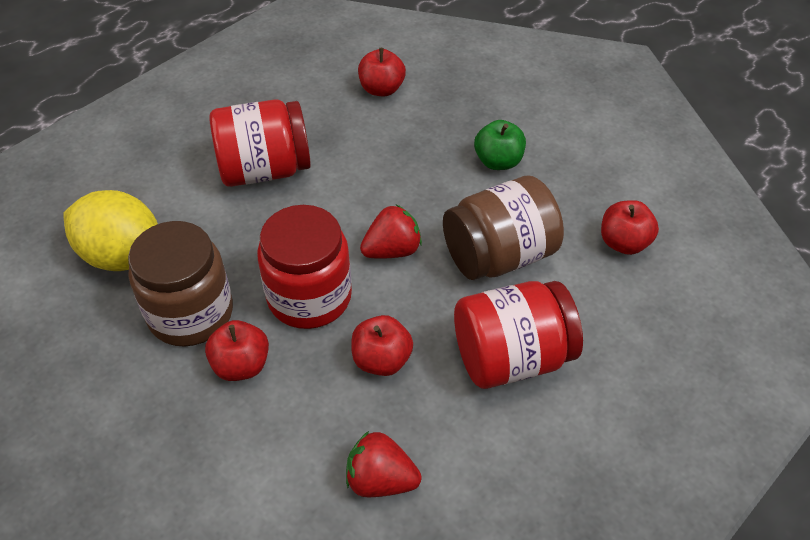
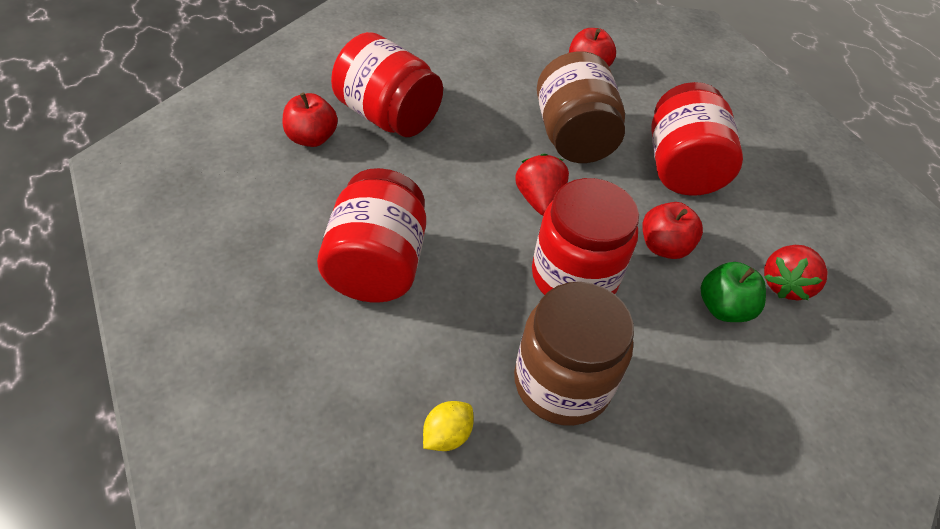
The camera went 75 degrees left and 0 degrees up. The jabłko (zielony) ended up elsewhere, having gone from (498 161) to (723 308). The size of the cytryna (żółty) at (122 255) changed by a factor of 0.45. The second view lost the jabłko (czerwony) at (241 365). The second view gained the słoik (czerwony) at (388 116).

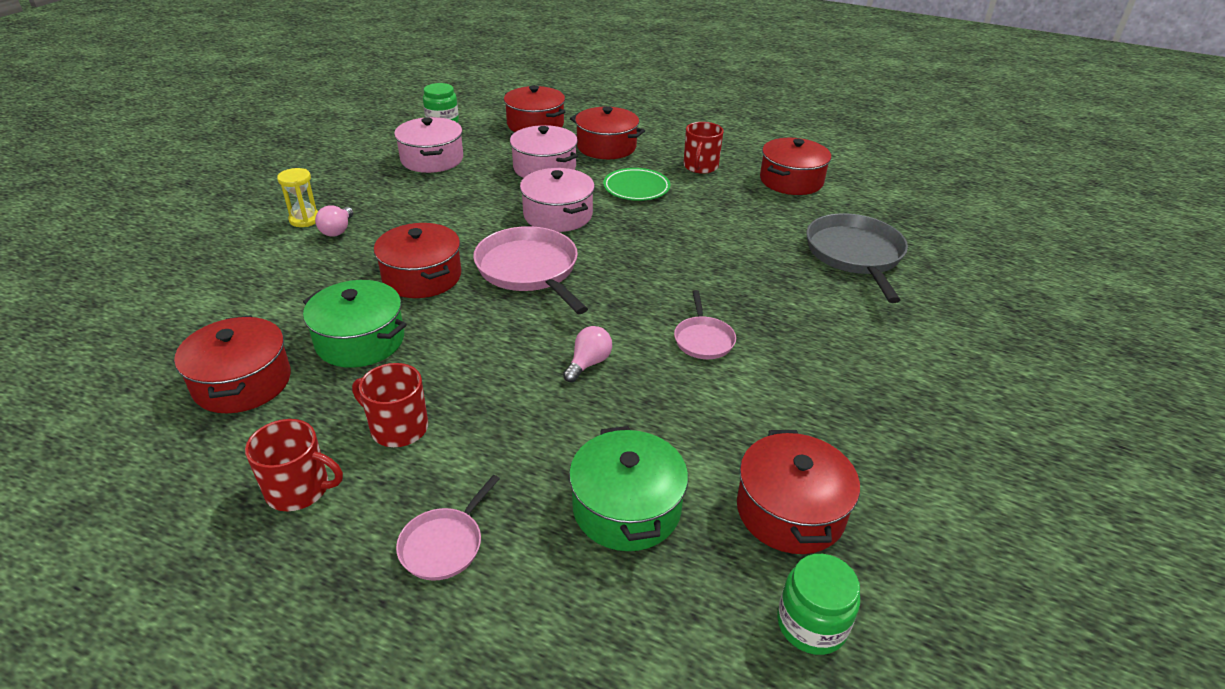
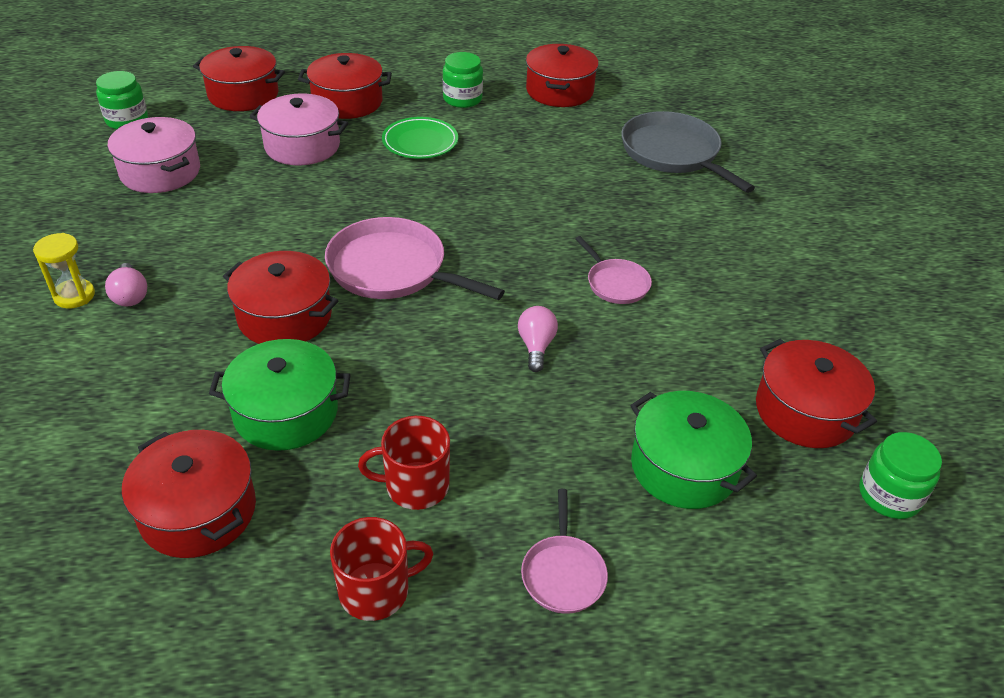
The camera went 30 degrees left and 5 degrees up. Where the kubek (czerwony) stood at (700 166), the słoik (zielony) came to stand at (462 99). The second view lost the garnek (różowy) at (558 215).

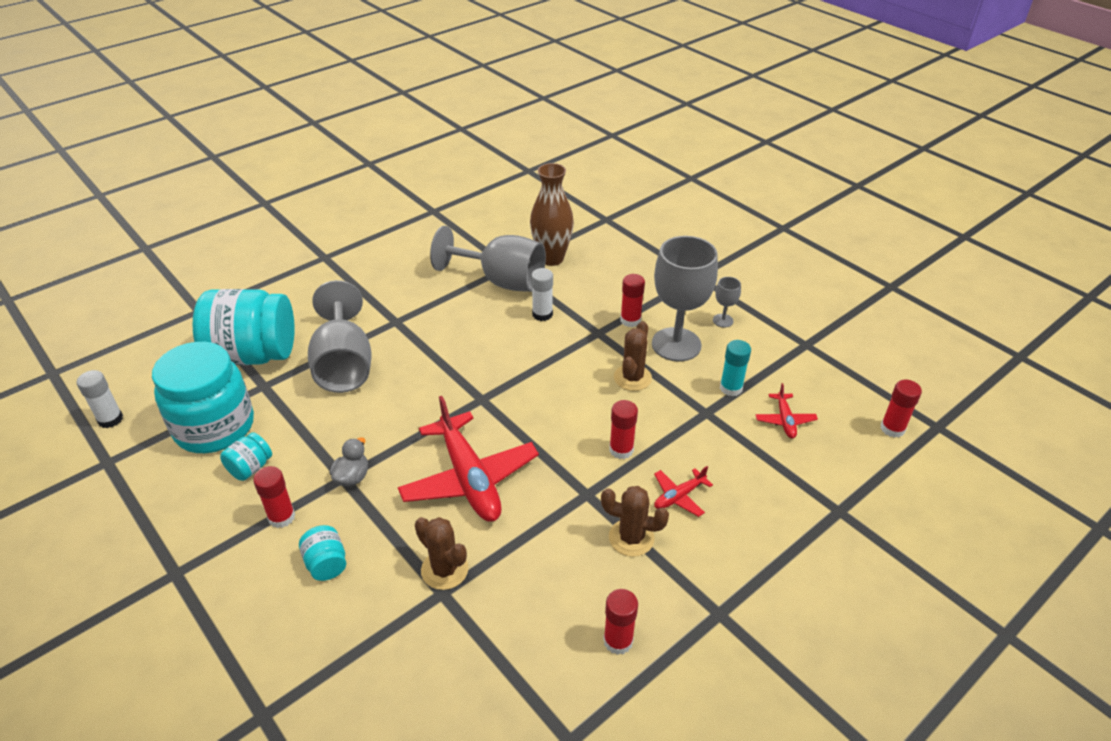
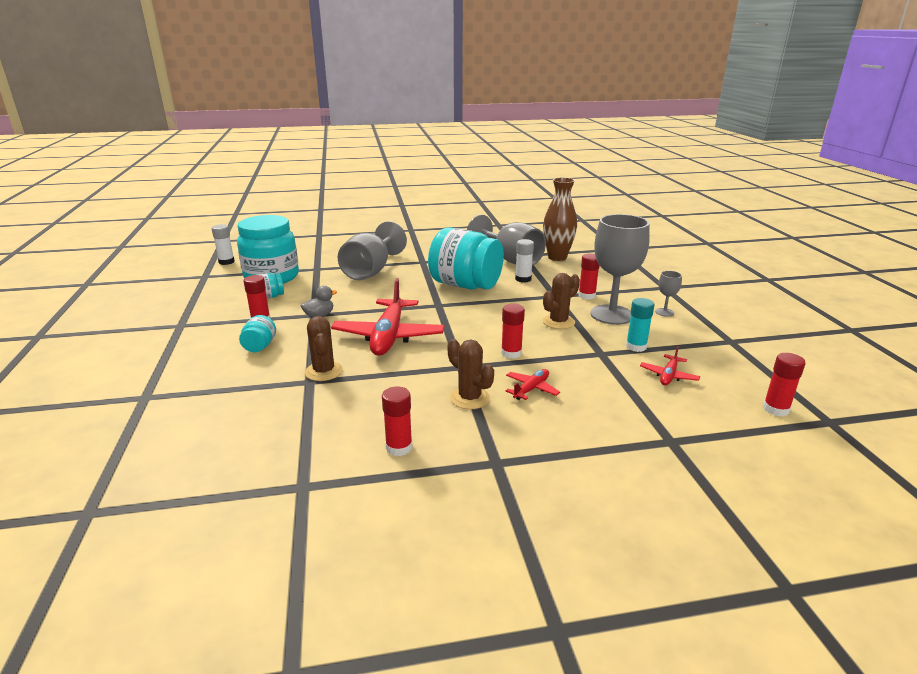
The camera went 30 degrees right and 15 degrees down. The słoik (turkusowy) ended up elsewhere, having gone from (253 355) to (465 285). The samolot (czerwony) at (679 496) ended up facing another way, 135 degrees clockwise from before.

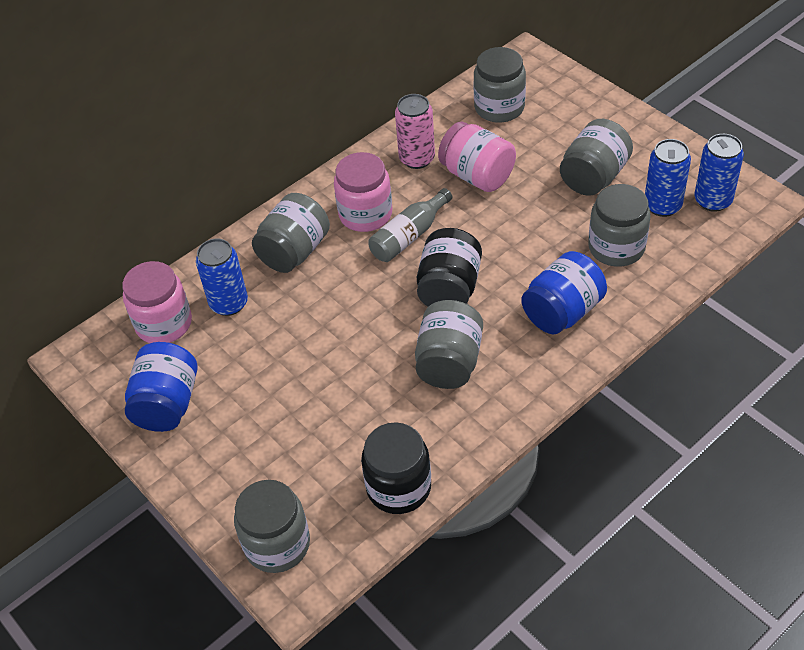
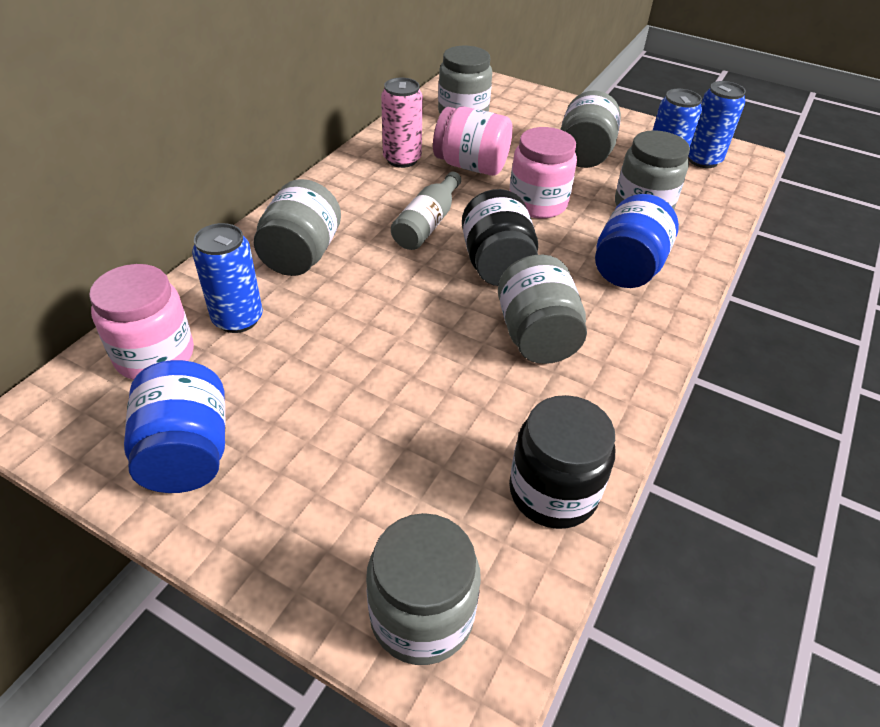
The camera went 25 degrees left and 5 degrees down. The słoik (różowy) ended up elsewhere, having gone from (365 214) to (537 203).

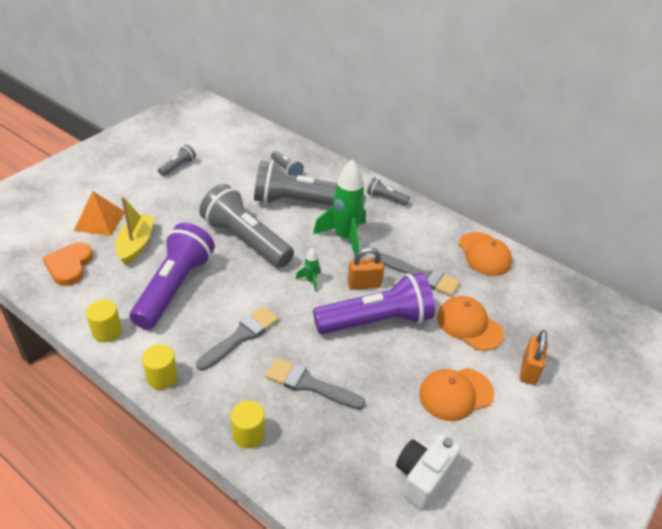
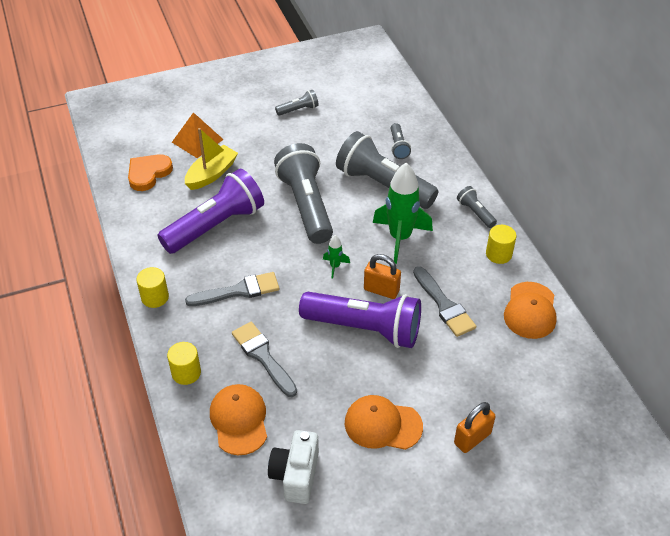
The camera went 35 degrees right and 5 degrees up. The czapka (pomarańczowy) ended up elsewhere, having gone from (469 325) to (239 420). The walec (żółty) ended up elsewhere, having gone from (107 331) to (498 254). The aparat fotograficzny (biały) at (423 477) ended up facing another way, 60 degrees counterclockwise from before.

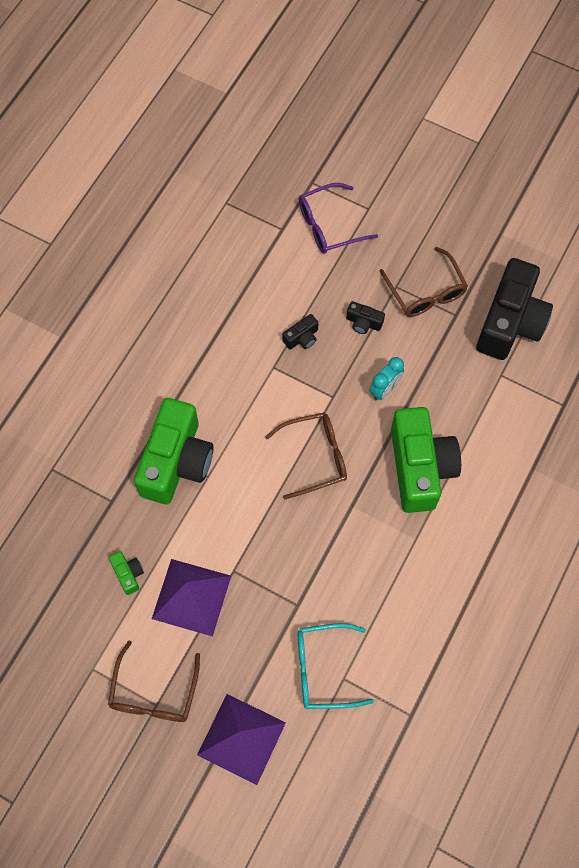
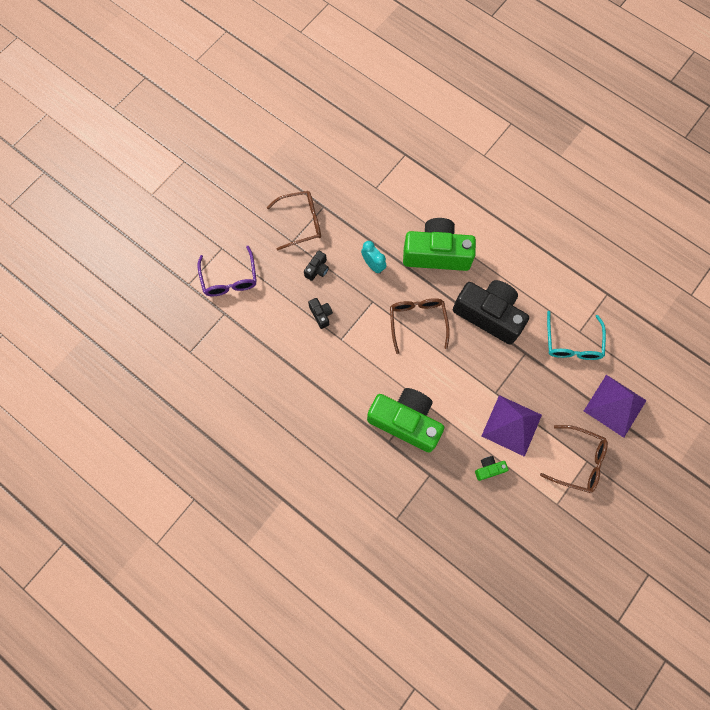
The camera went 80 degrees left and 5 degrees up. The aparat fotograficzny (czarny) ended up elsewhere, having gone from (510 322) to (489 315).

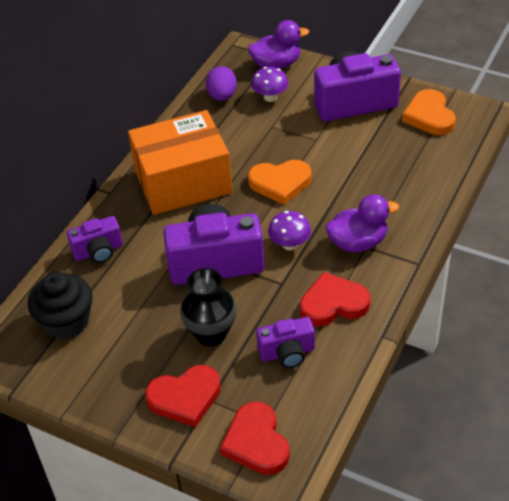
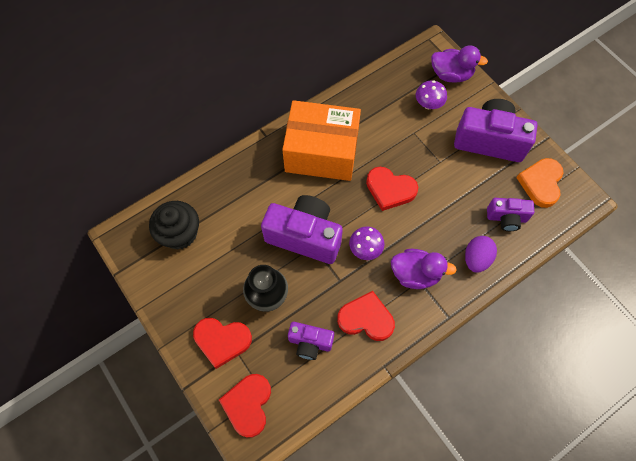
The camera went 25 degrees right and 20 degrees up. The jajko (fioletowy) ended up elsewhere, having gone from (222 96) to (476 259). What was the serce (pomarańczowy) at (280 183) turned into the serce (czerwony) at (390 189). The aparat fotograficzny (fioletowy) ended up elsewhere, having gone from (98 251) to (506 218).

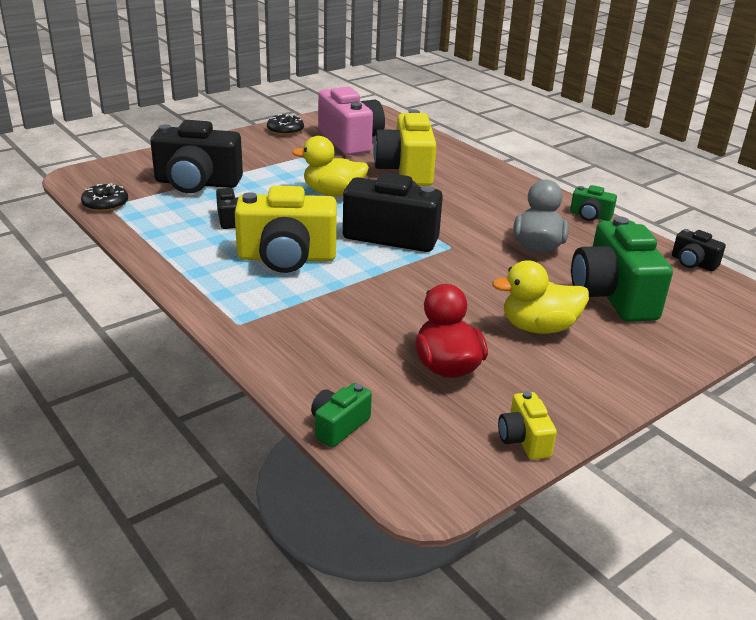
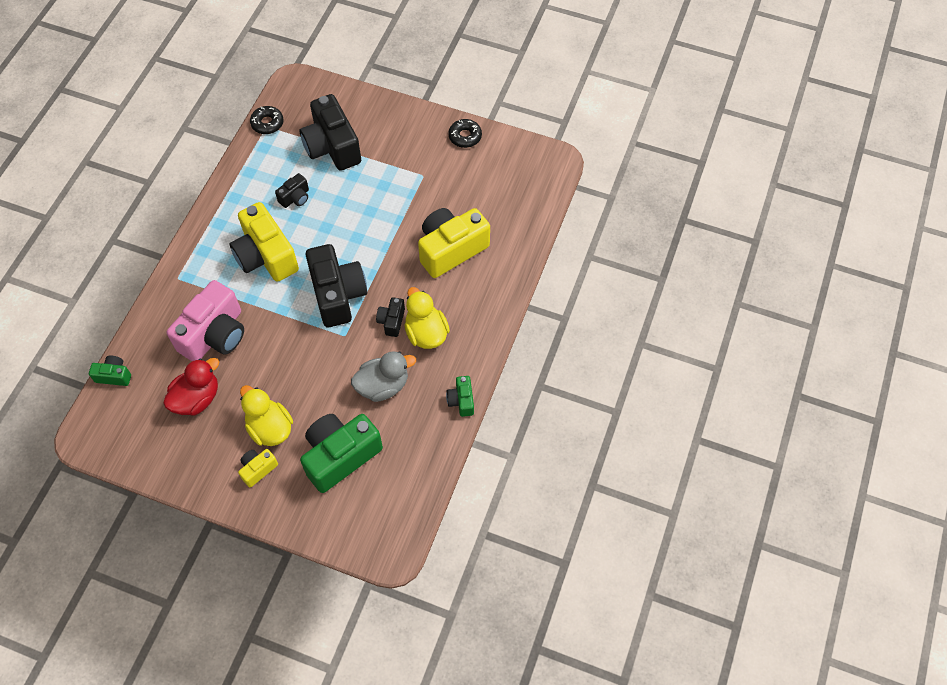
The camera went 60 degrees right and 30 degrees up. The aparat fotograficzny (różowy) ended up elsewhere, having gone from (350 141) to (215 335). The kaczka (żółty) ended up elsewhere, having gone from (333 193) to (426 333). The aparat fotograficzny (czarny) ended up elsewhere, having gone from (693 263) to (392 321). The aparat fotograficzny (żółty) ended up elsewhere, having gone from (524 440) to (258 469).

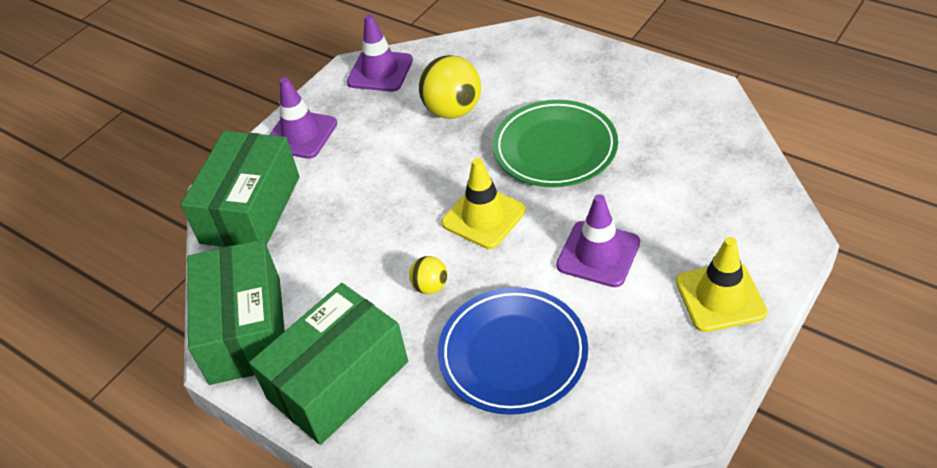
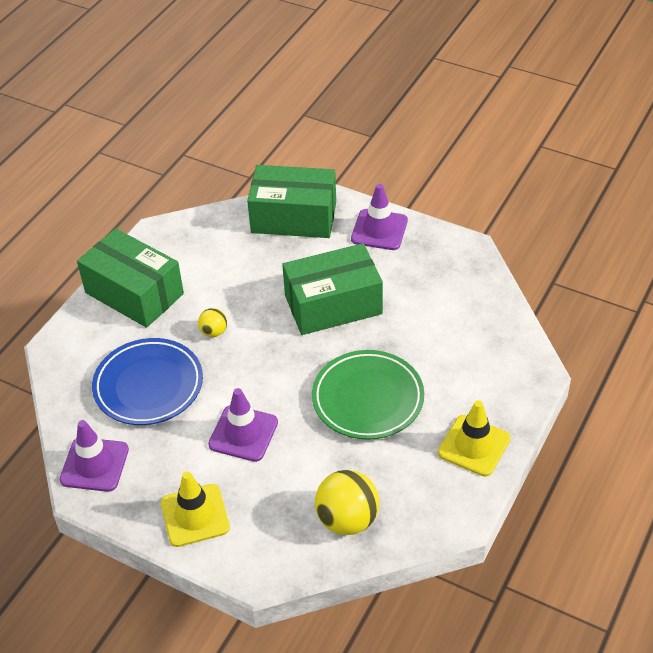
The camera went 80 degrees right and 0 degrees up. The pachołek (fioletowy) ended up elsewhere, having gone from (380 71) to (94 465). The piłka (żółty) ended up elsewhere, having gone from (453 110) to (347 519). The pachołek (żółty) ended up elsewhere, having gone from (483 217) to (474 446). The pudełko (zielony) ended up elsewhere, having gone from (245 329) to (333 304).

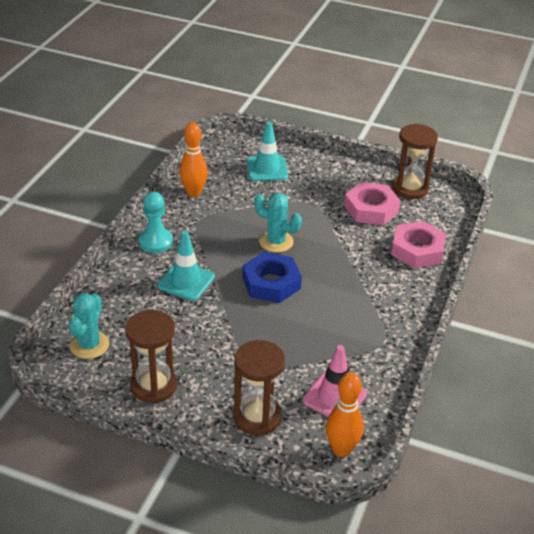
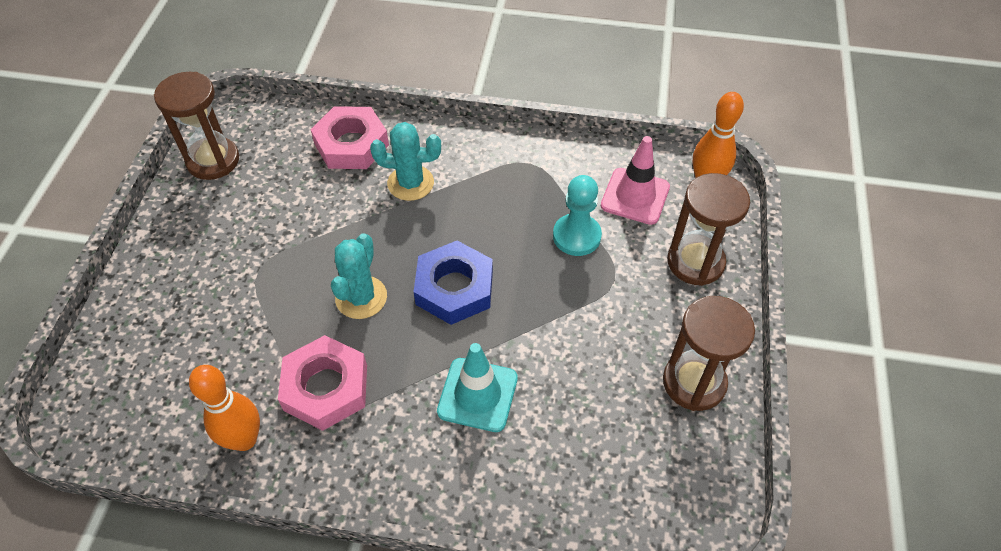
The camera went 100 degrees left and 15 degrees up. The second view lost the pachołek (turkusowy) at (267 169). The nakrętka (różowy) ended up elsewhere, having gone from (371 209) to (325 387). The pionek (turkusowy) ended up elsewhere, having gone from (155 242) to (576 236). The kaktus (turkusowy) ended up elsewhere, having gone from (89 345) to (410 183).

